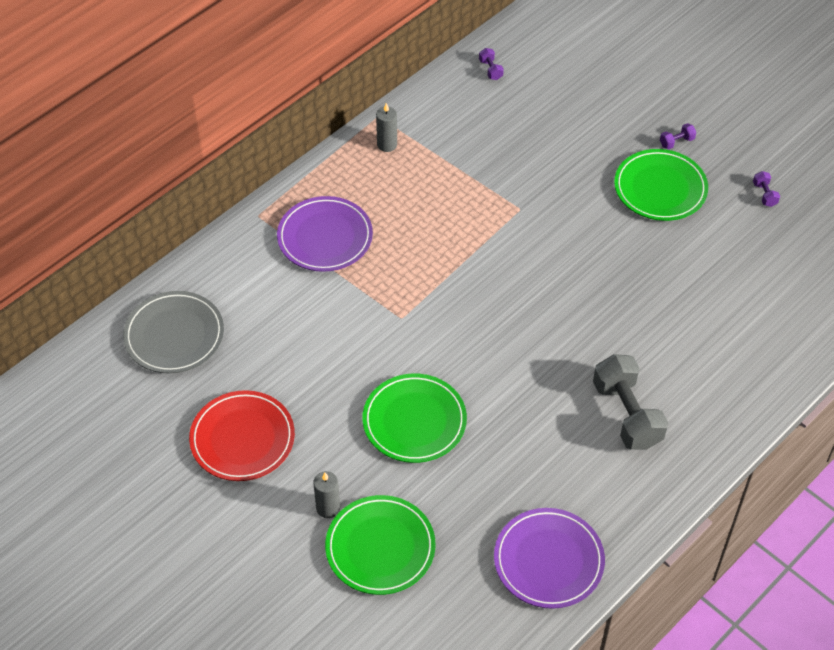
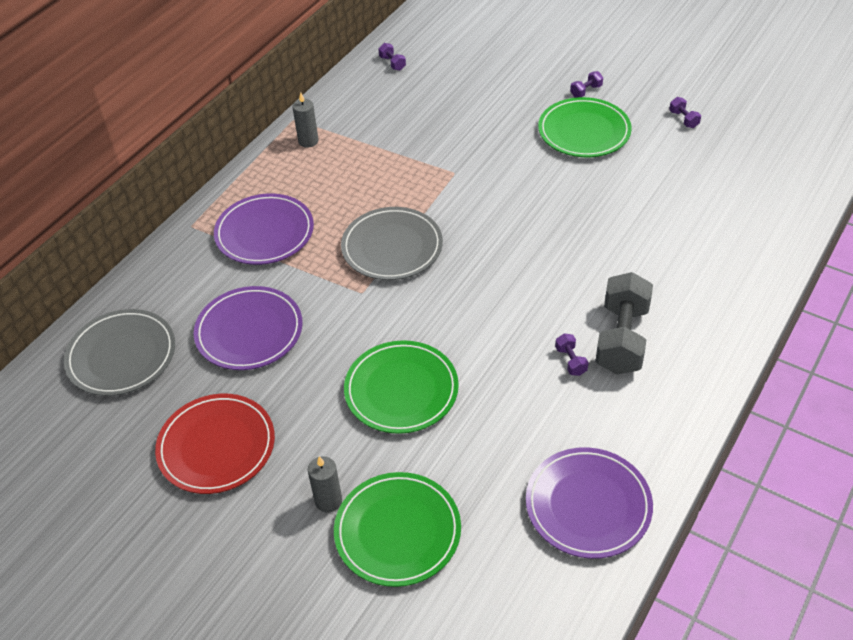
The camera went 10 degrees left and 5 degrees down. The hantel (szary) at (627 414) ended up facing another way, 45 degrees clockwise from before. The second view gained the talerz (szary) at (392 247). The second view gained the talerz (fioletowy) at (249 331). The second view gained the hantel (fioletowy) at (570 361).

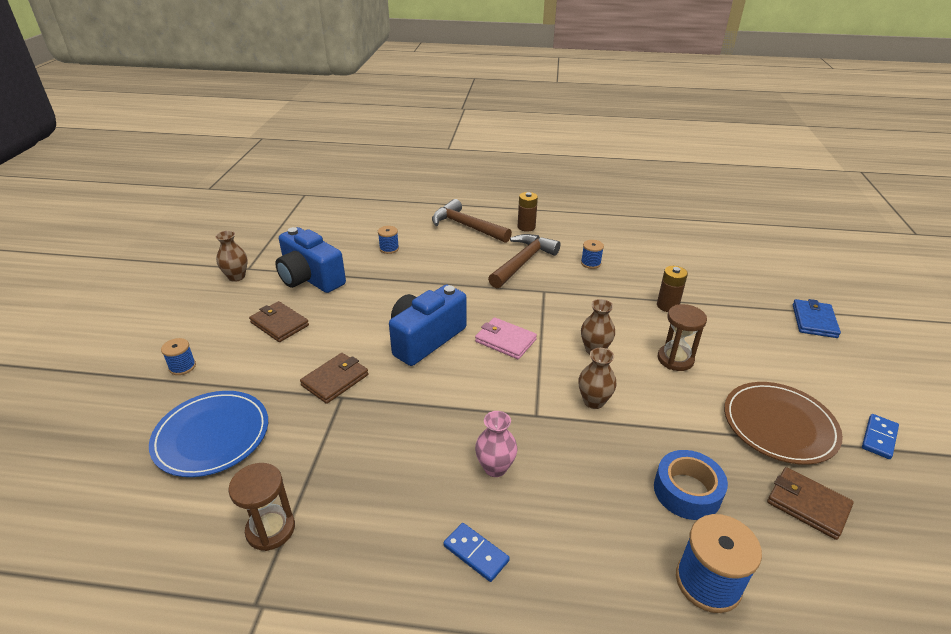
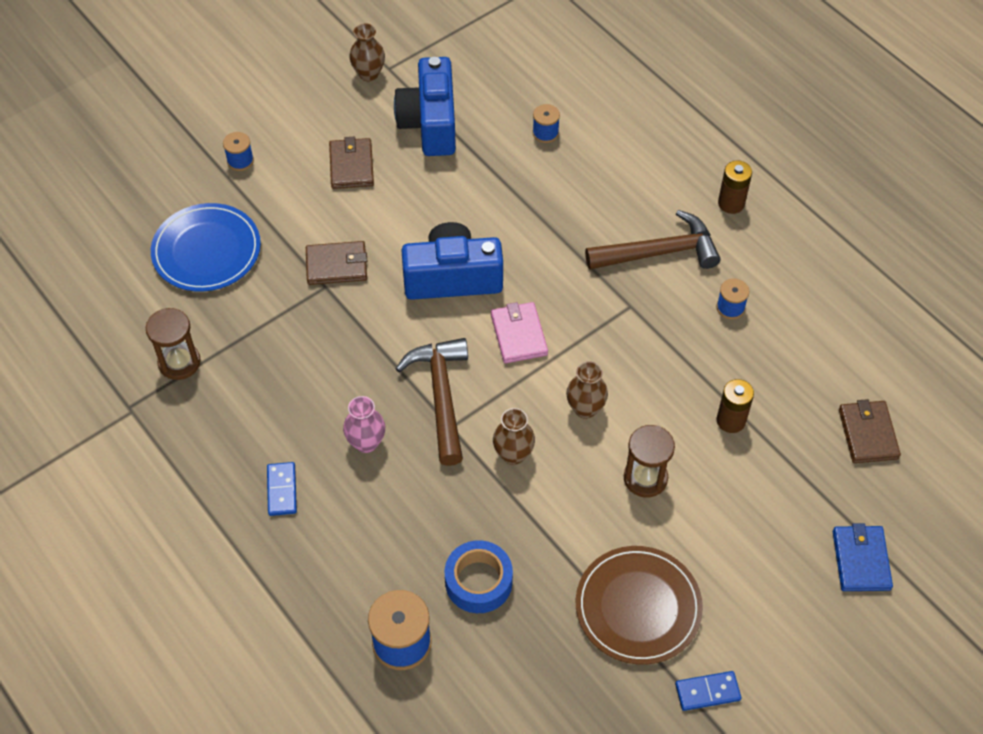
The camera went 45 degrees right and 20 degrees up. The młotek (brązowy) ended up elsewhere, having gone from (466 226) to (441 396). The portfel (niebieski) at (814 321) ended up facing another way, 60 degrees counterclockwise from before. The portfel (brązowy) ended up elsewhere, having gone from (807 505) to (867 434).

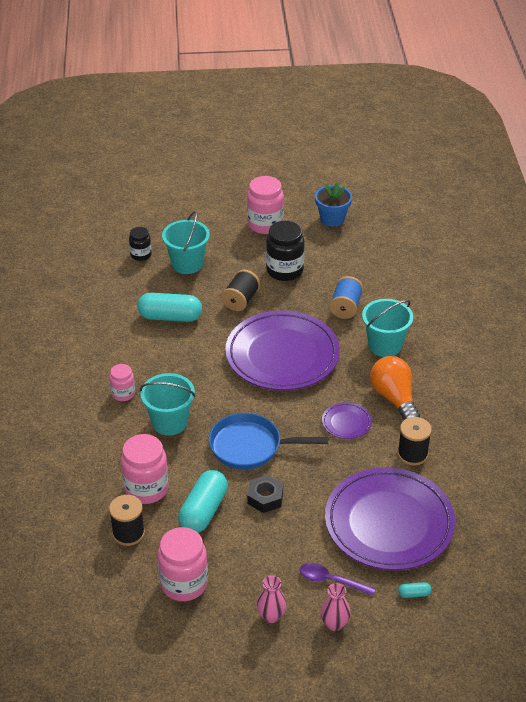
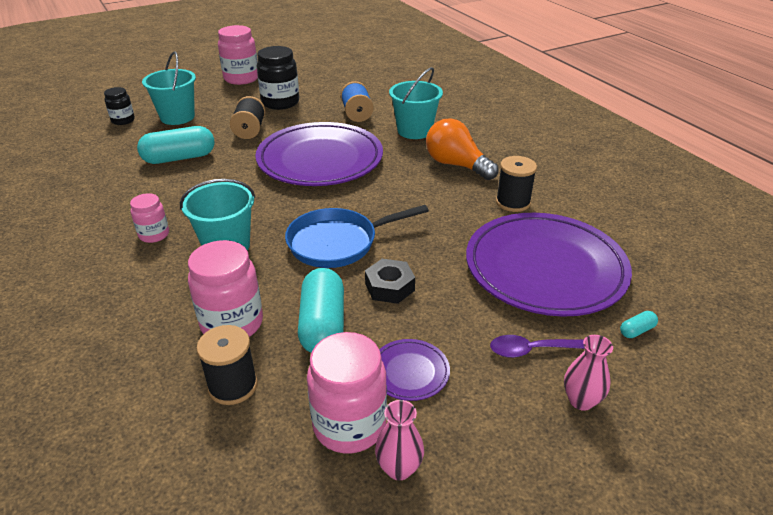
The camera went 25 degrees left and 5 degrees down. The second view lost the doniczka (niebieski) at (332 218). The talerz (fioletowy) ended up elsewhere, having gone from (346 423) to (409 372). The wazon (różowy) ended up elsewhere, having gone from (271 616) to (399 468).

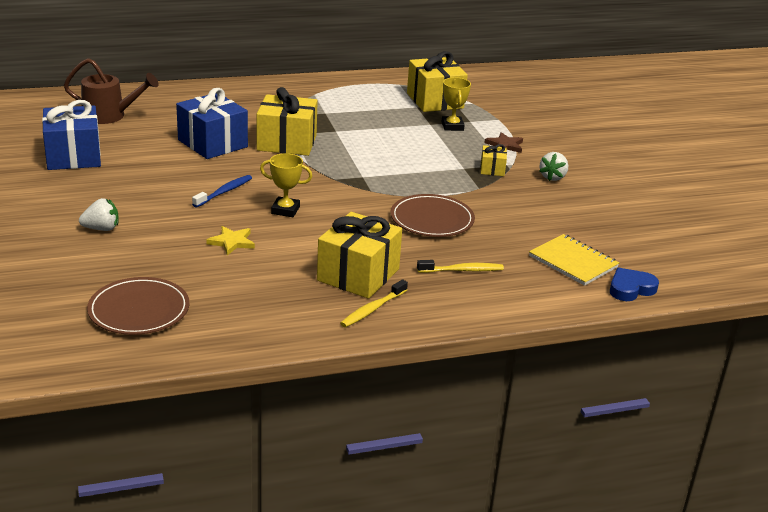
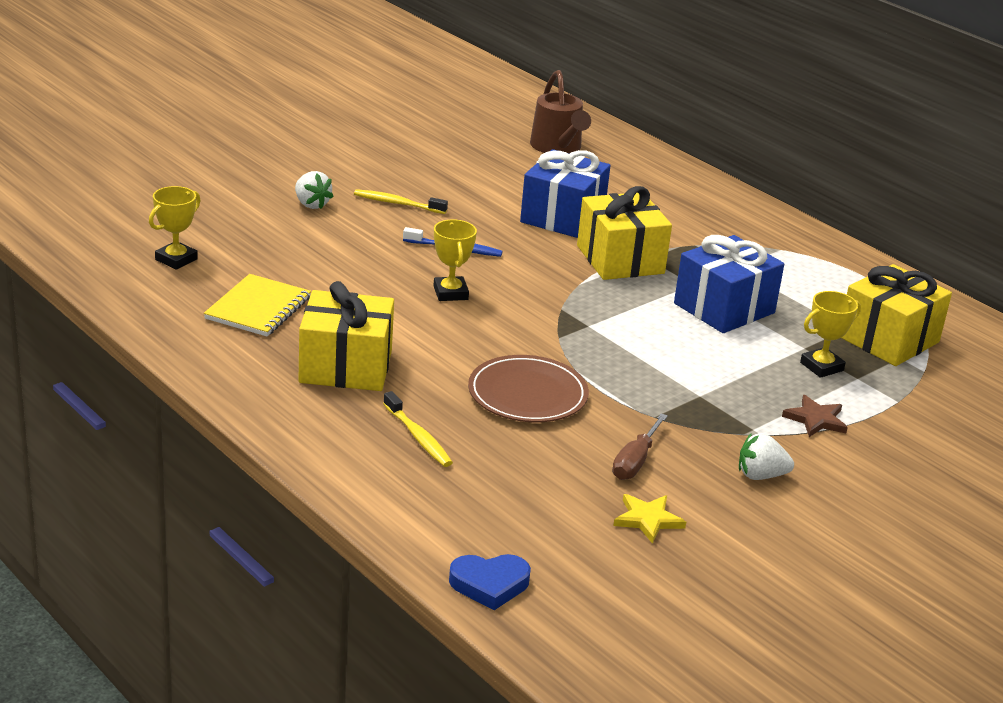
The camera went 65 degrees right and 0 degrees up. The prezent (niebieski) ended up elsewhere, having gone from (73 156) to (724 308). The second view lost the prezent (żółty) at (492 169). The gwiazda (żółty) ended up elsewhere, having gone from (232 242) to (648 519). The zeszyt (żółty) ended up elsewhere, having gone from (573 262) to (258 308). The serce (niebieski) at (630 288) ended up facing another way, 135 degrees clockwise from before. Where the talerz (brązowy) stood at (139 310), the puchar (żółty) came to stand at (176 259). The szczoteczka do zębów (żółty) ended up elsewhere, having gone from (372 309) to (397 203). The second view gained the śrubokręt (brązowy) at (635 462).

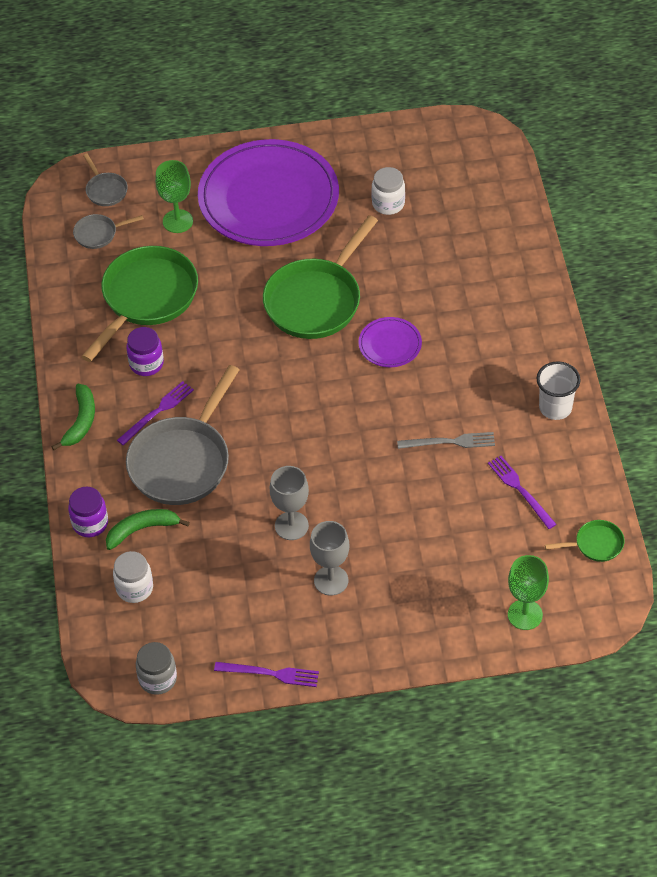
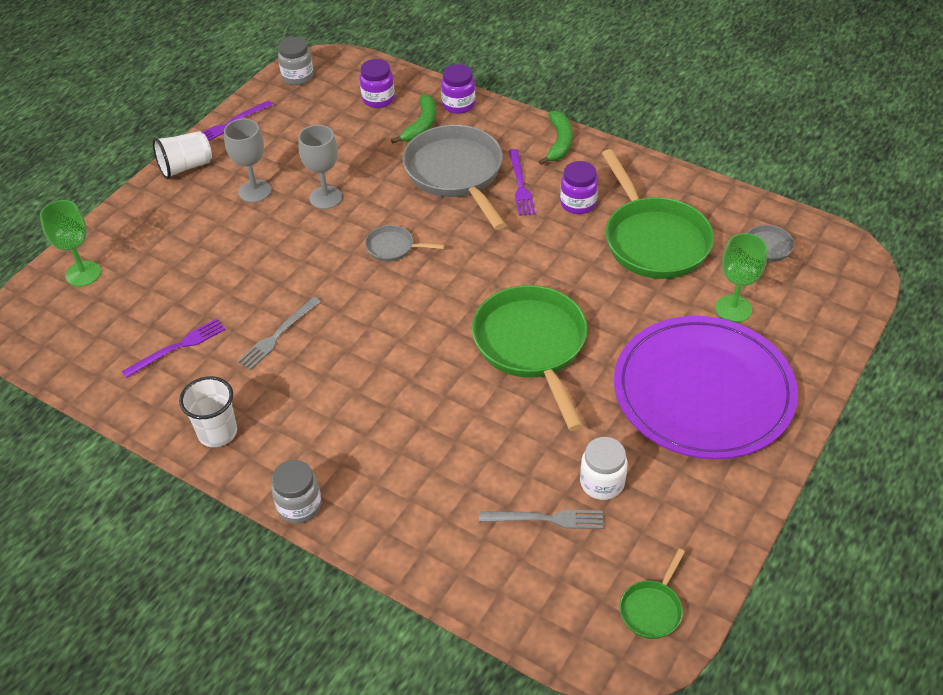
The camera went 130 degrees right and 5 degrees down. The patelnia (szary) ended up elsewhere, having gone from (105 190) to (393 247). The second view lost the talerz (fioletowy) at (390 344). The banan (zielony) at (81 421) ended up facing another way, 135 degrees counterclockwise from before. The widelec (fioletowy) at (520 490) ended up facing another way, 45 degrees counterclockwise from before. The patelnia (zielony) ended up elsewhere, having gone from (595 544) to (652 609). What was the słoik (biały) at (134 588) turned into the słoik (fioletowy) at (378 99). The second view gained the szklanka (biały) at (186 167). The second view gained the słoik (szary) at (299 506). The second view gained the widelec (szary) at (546 519).

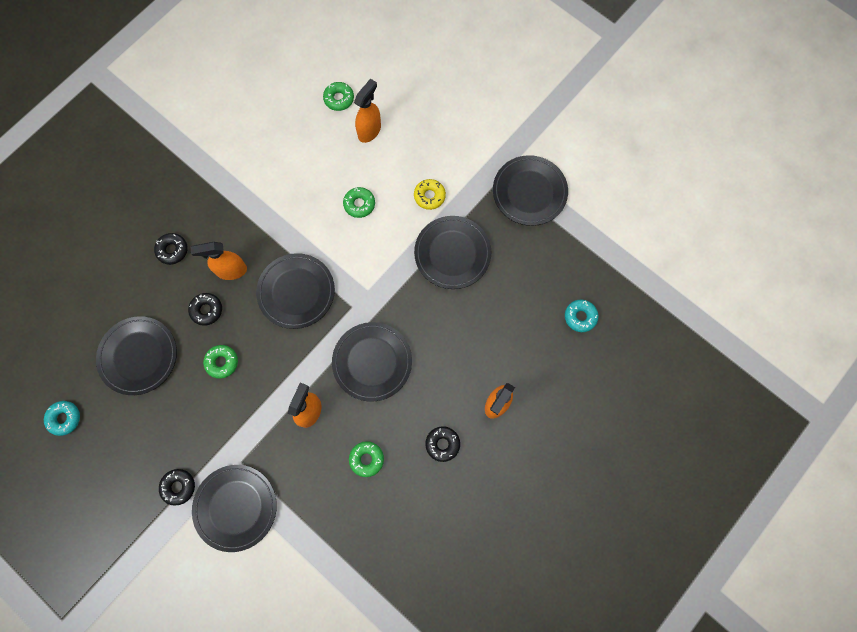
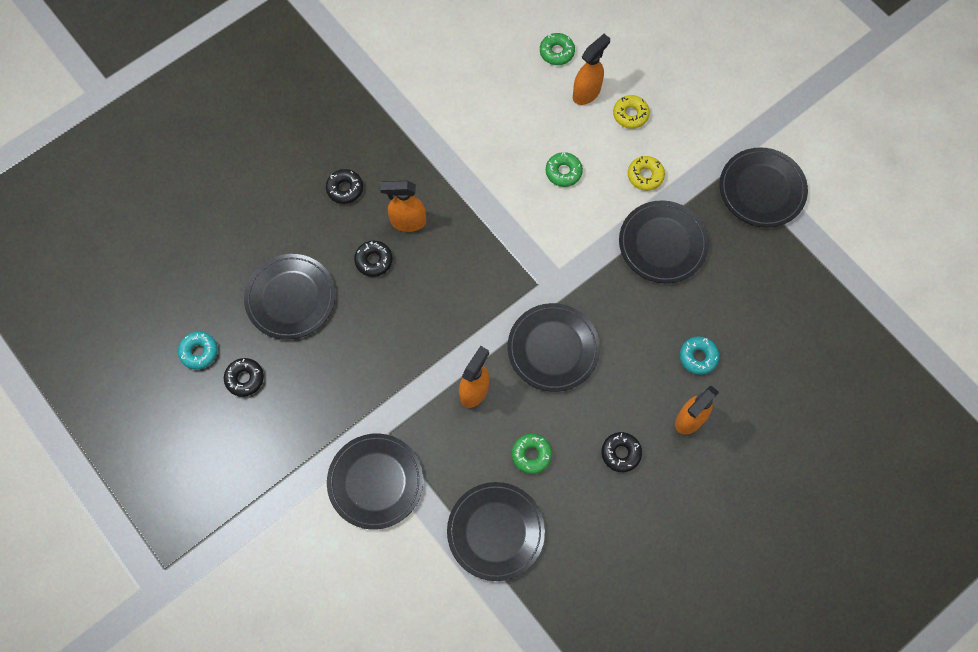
The camera went 10 degrees right and 5 degrees down. The talerz (czarny) ended up elsewhere, having gone from (296 292) to (495 531). The donut (turkusowy) ended up elsewhere, having gone from (580 317) to (698 357). The second view lost the donut (zielony) at (222 362). The donut (czarny) ended up elsewhere, having gone from (178 487) to (245 378). The second view gained the donut (żółty) at (630 114).

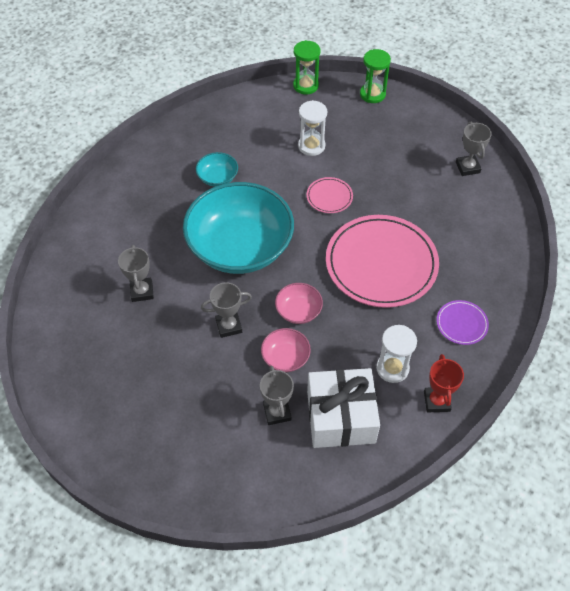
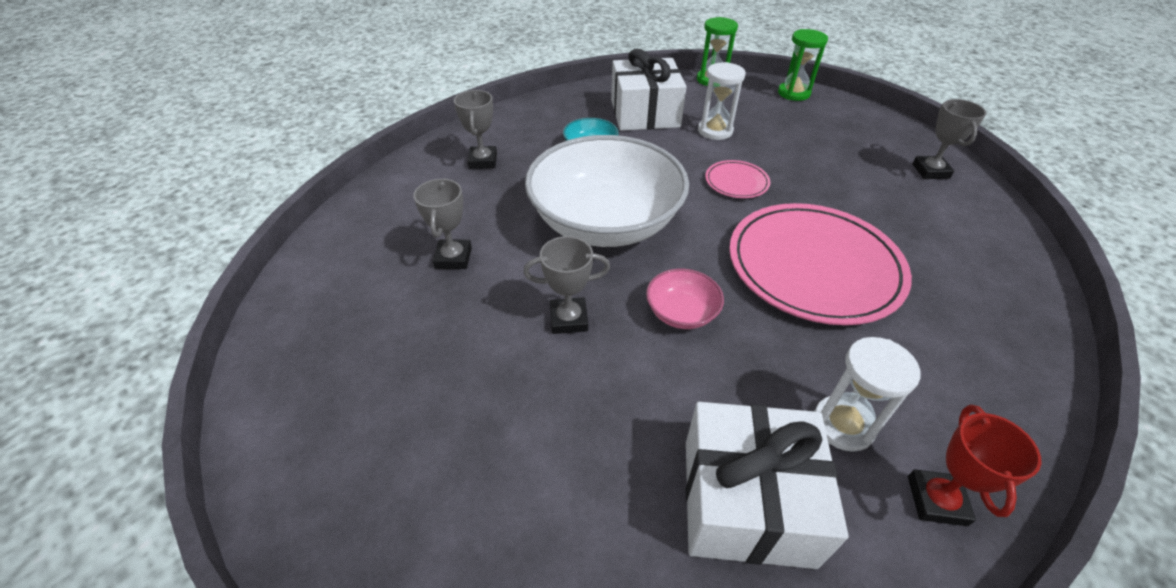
The camera went 10 degrees right and 10 degrees down. What was the miska (turkusowy) at (240 247) turned into the miska (biały) at (605 222). The second view lost the talerz (fioletowy) at (461 324). The second view lost the miska (różowy) at (285 357). The puchar (szary) ended up elsewhere, having gone from (277 412) to (483 161). The second view gained the prezent (biały) at (645 113).

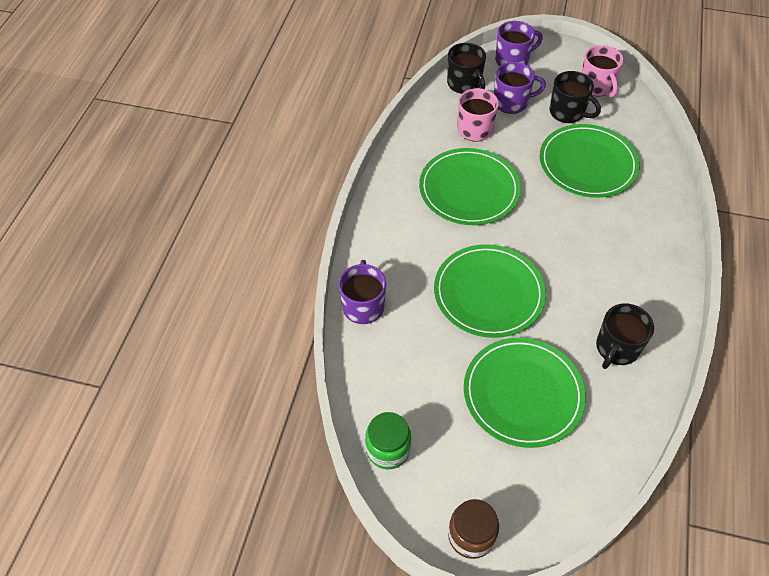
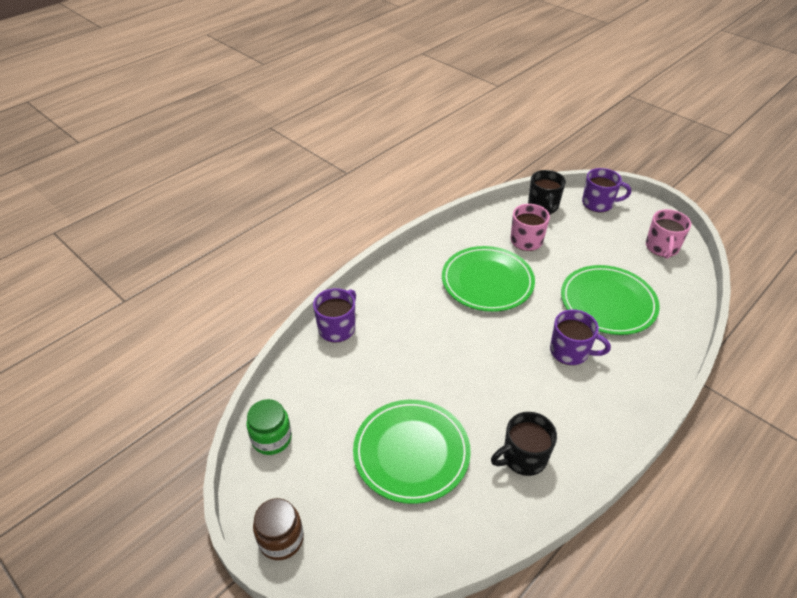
The camera went 30 degrees right and 10 degrees down. The kubek (fioletowy) ended up elsewhere, having gone from (511 102) to (570 352). The second view lost the kubek (czarny) at (568 112). The second view lost the talerz (zielony) at (488 293).

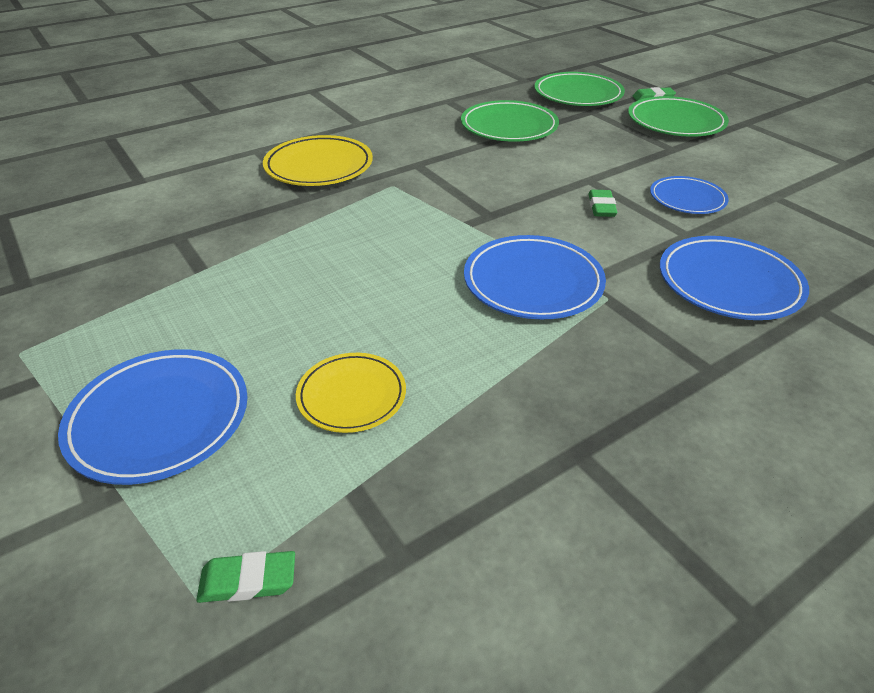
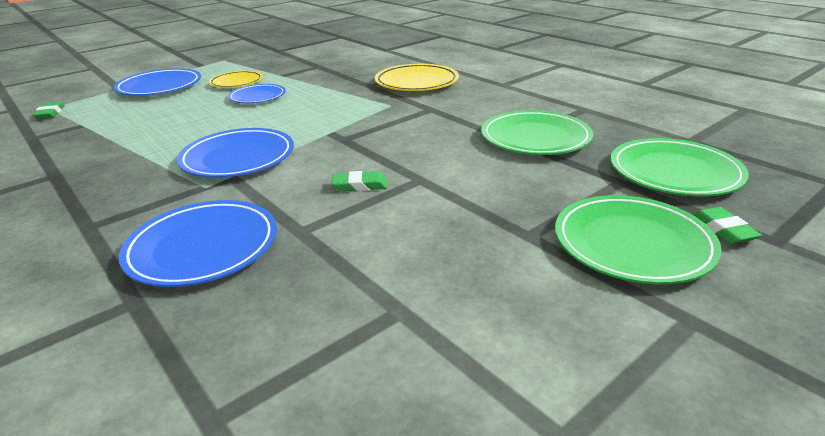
The camera went 85 degrees right and 10 degrees down. The talerz (niebieski) ended up elsewhere, having gone from (687 199) to (258 97). The talerz (żółty) ended up elsewhere, having gone from (351 396) to (236 82).

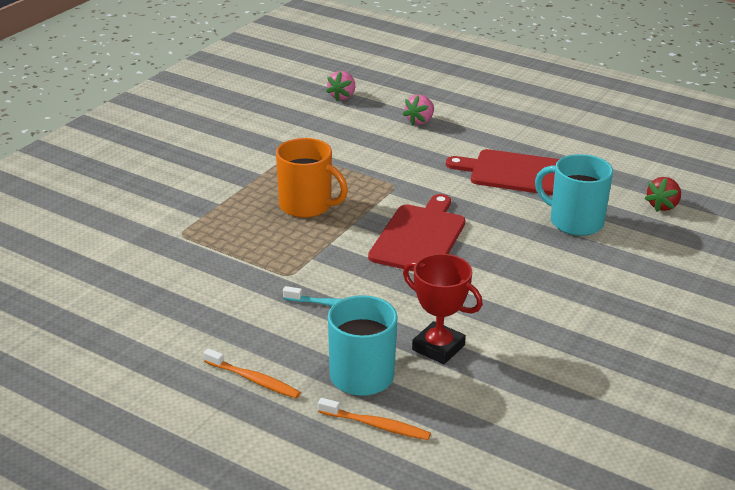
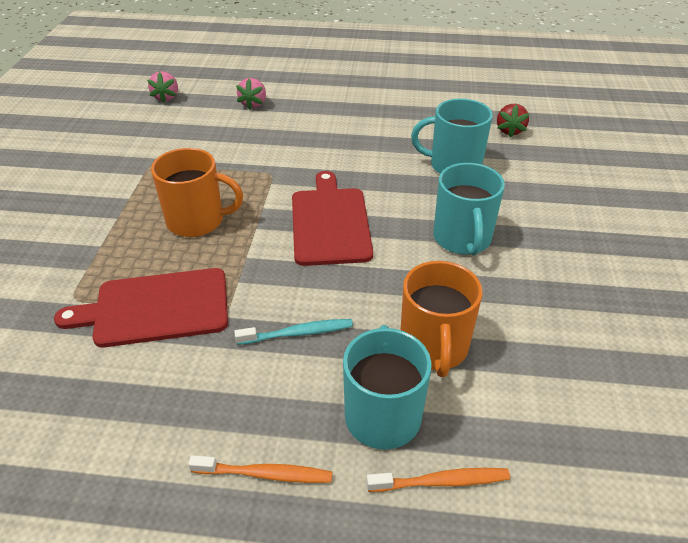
The camera went 25 degrees left and 10 degrees up. The deska do krojenia (czerwony) ended up elsewhere, having gone from (517 173) to (155 308). Where the puchar (czerwony) stood at (438 347), the kubek (pomarańczowy) came to stand at (434 347). The second view gained the kubek (turkusowy) at (462 239).

